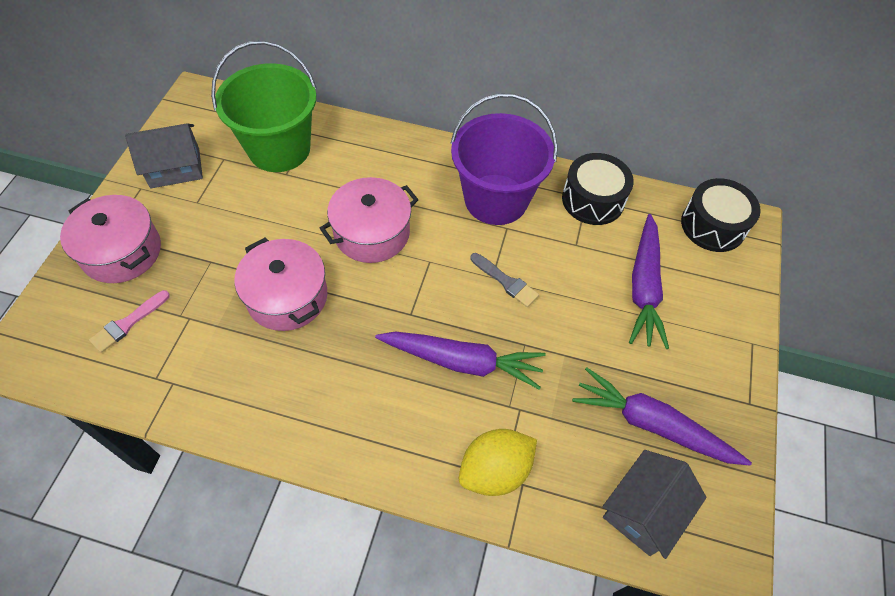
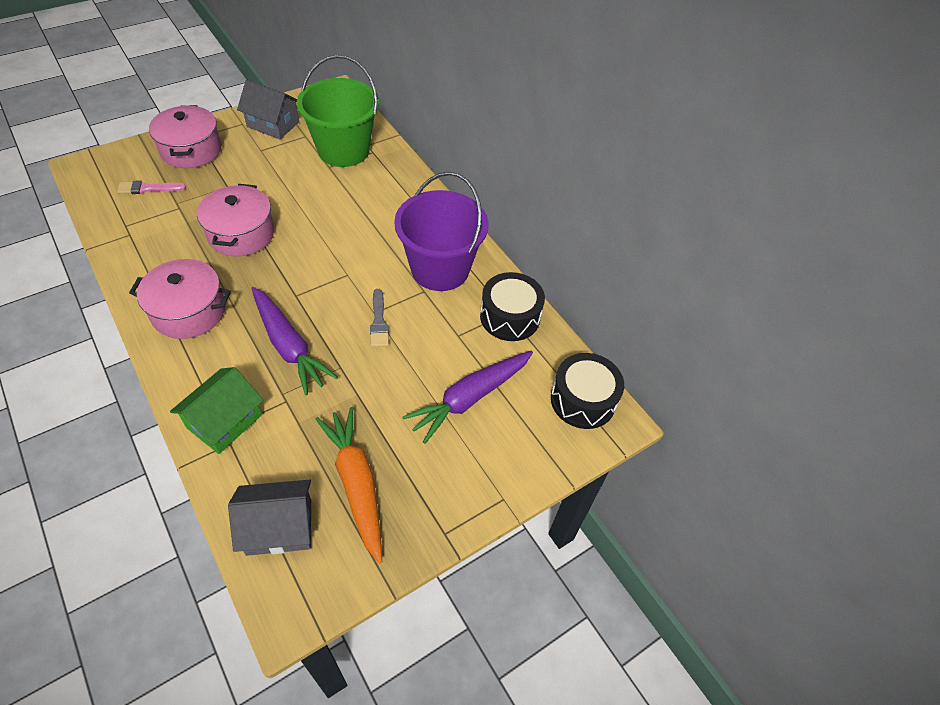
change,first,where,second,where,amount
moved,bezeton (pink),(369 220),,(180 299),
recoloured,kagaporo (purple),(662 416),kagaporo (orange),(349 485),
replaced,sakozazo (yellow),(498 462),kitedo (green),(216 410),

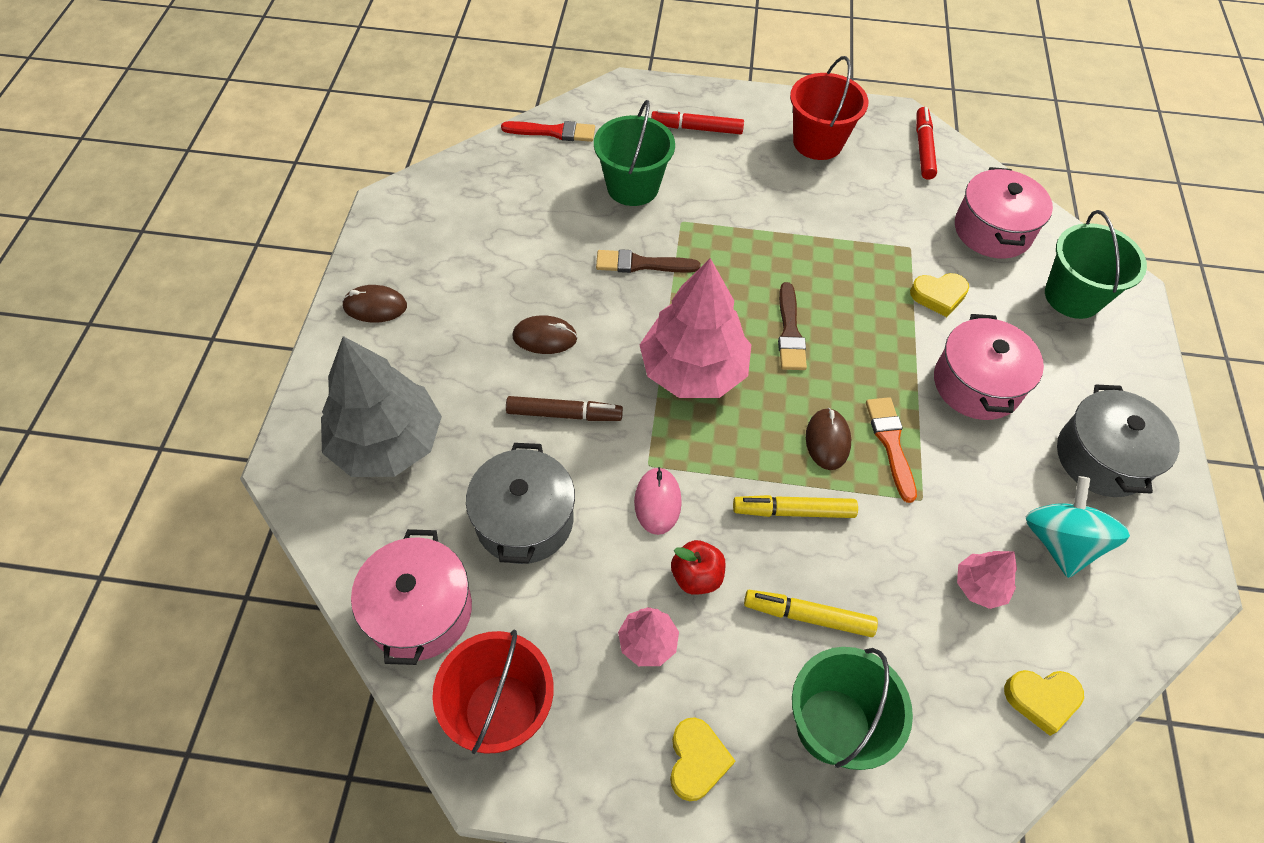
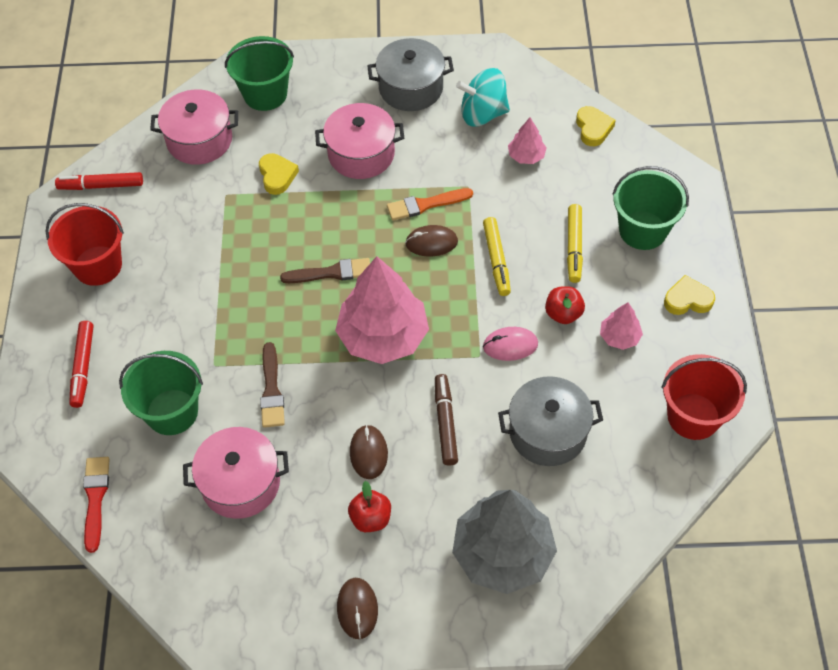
change,first,where,second,where,amount
moved,bezeton (pink),(411 597),,(236 473),
added,,,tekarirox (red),(369 506),

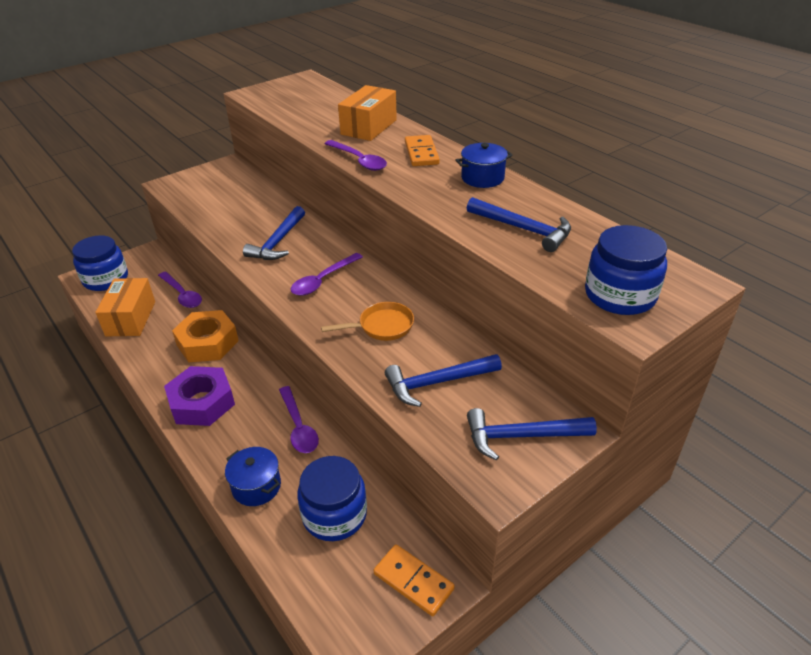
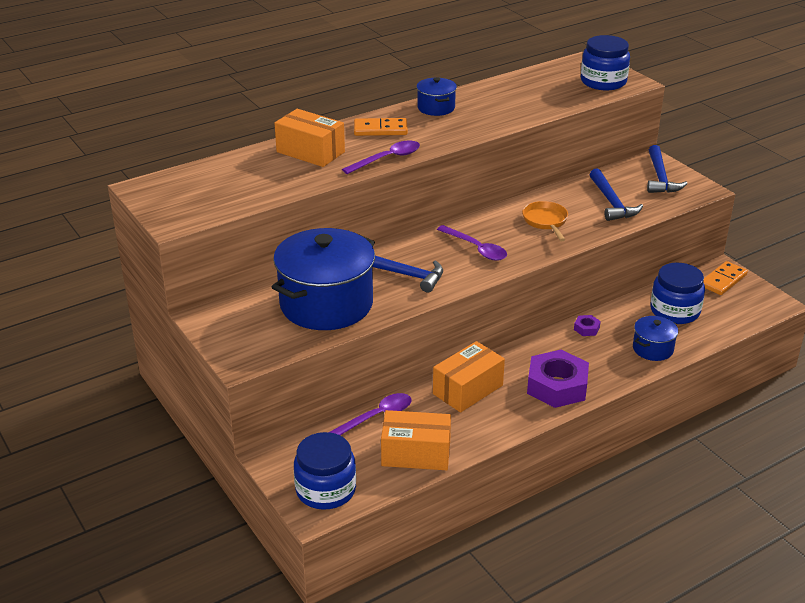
change,first,where,second,where,amount
removed,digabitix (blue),(519 224),,,
replaced,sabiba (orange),(205 336),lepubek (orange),(469 377),
replaced,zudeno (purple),(299 419),sabiba (purple),(587 325),
added,,,bezeton (blue),(323 279),

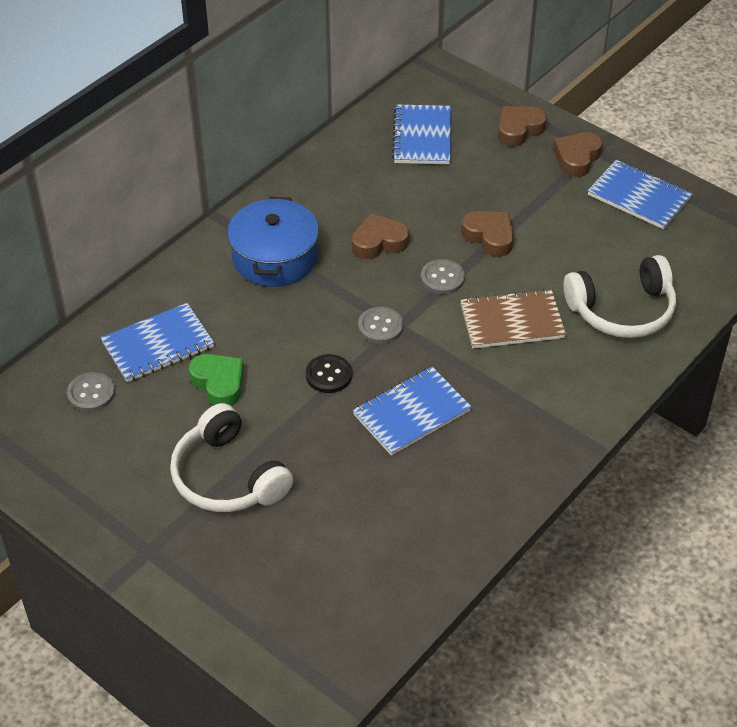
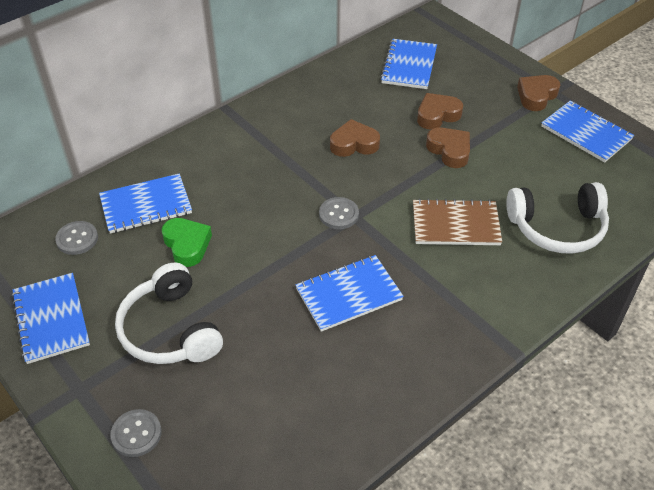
change,first,where,second,where,amount
moved,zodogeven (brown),(522 126),,(440 111),
removed,bezeton (blue),(273 241),,,
moved,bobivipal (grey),(443 276),,(136 433),
removed,bobivipal (black),(329 373),,,
added,,,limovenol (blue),(50 318),

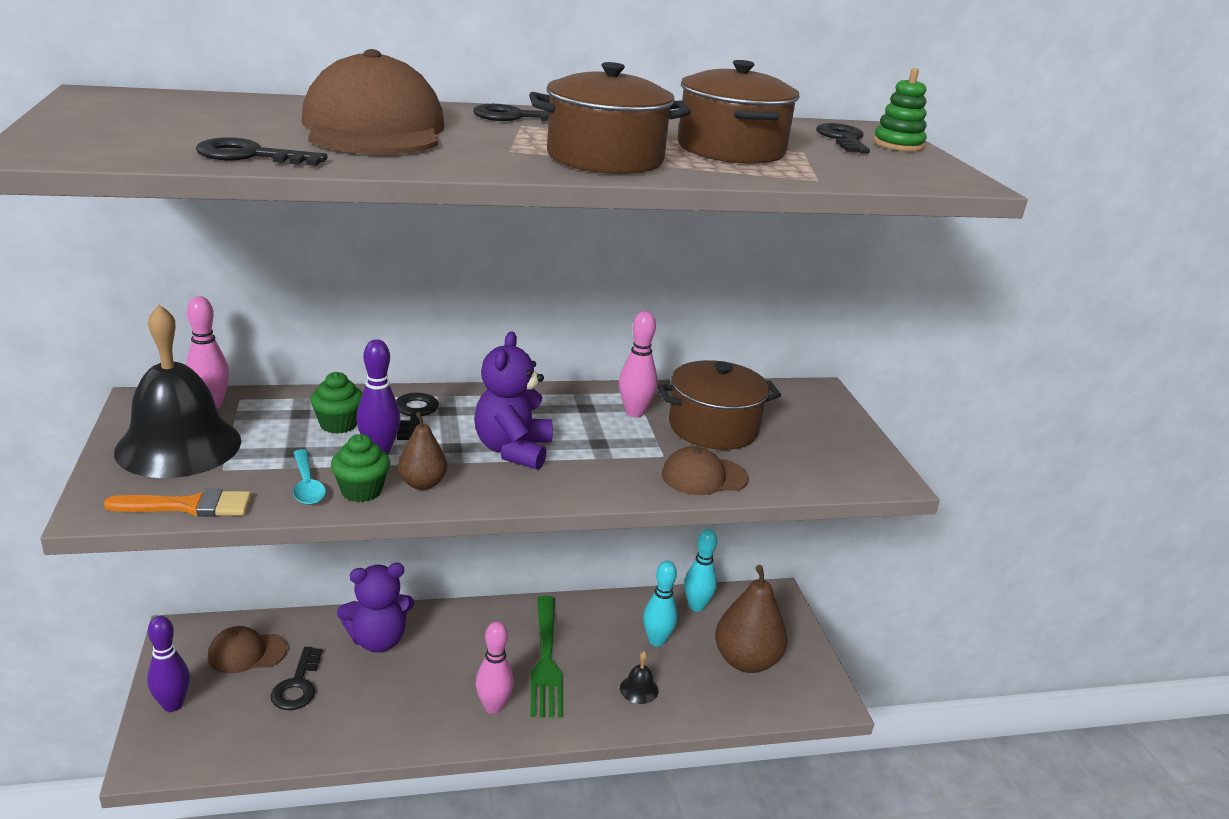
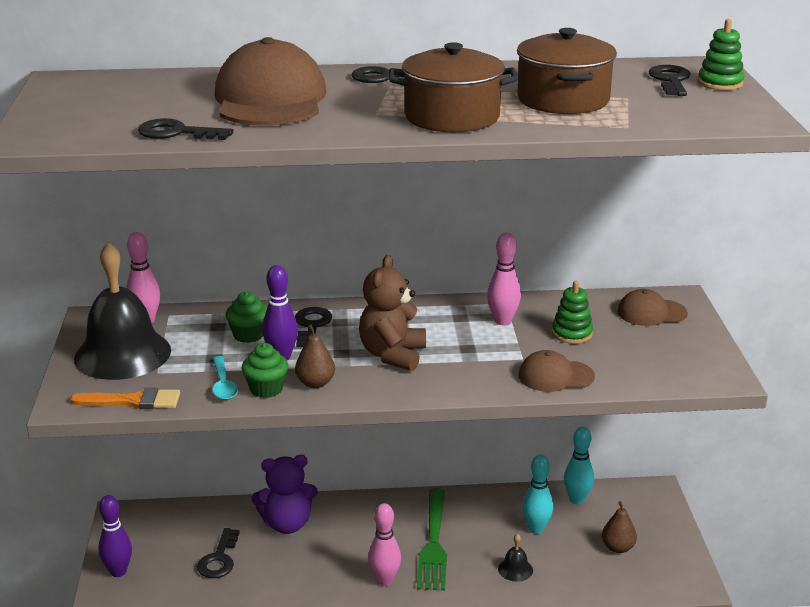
change,first,where,second,where,amount
recoloured,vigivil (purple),(513 400),vigivil (brown),(392 313),
replaced,bezeton (brown),(719 405),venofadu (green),(572 312),
resized,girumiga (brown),(751 619),,(619 527),x0.53
moved,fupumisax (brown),(247 649),,(652 307),

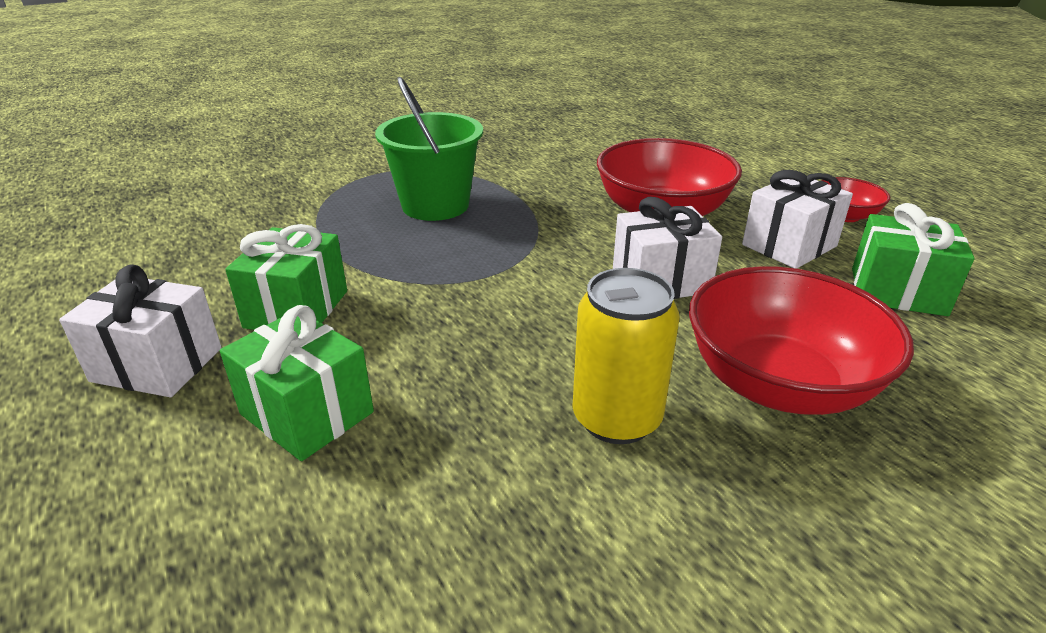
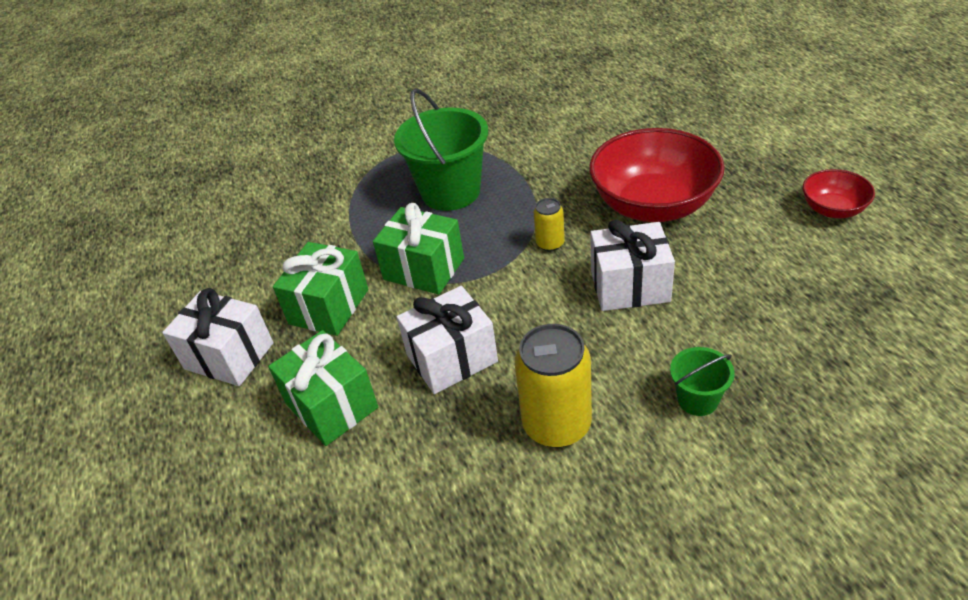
change,first,where,second,where,amount
moved,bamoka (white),(797 219),,(447 340),
moved,bamoka (green),(913 259),,(418 248),
replaced,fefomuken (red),(801 340),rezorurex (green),(702 381),
added,,,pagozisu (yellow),(549 224),

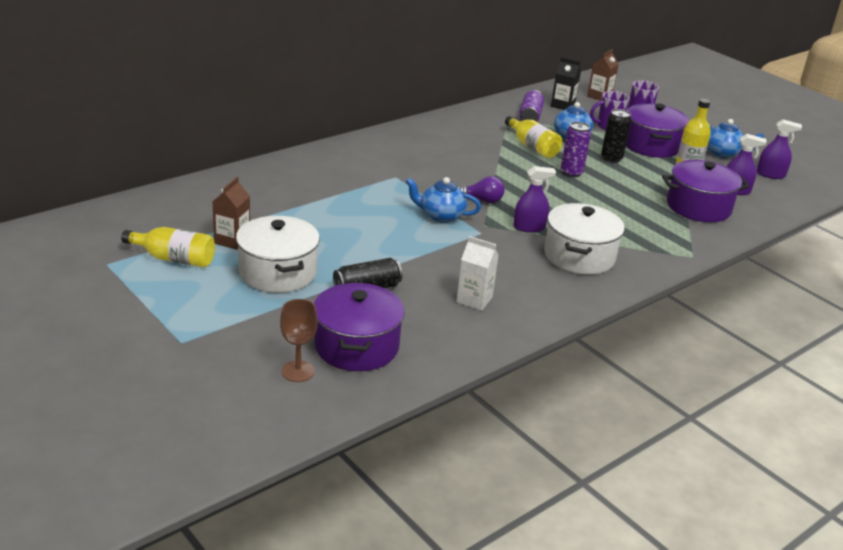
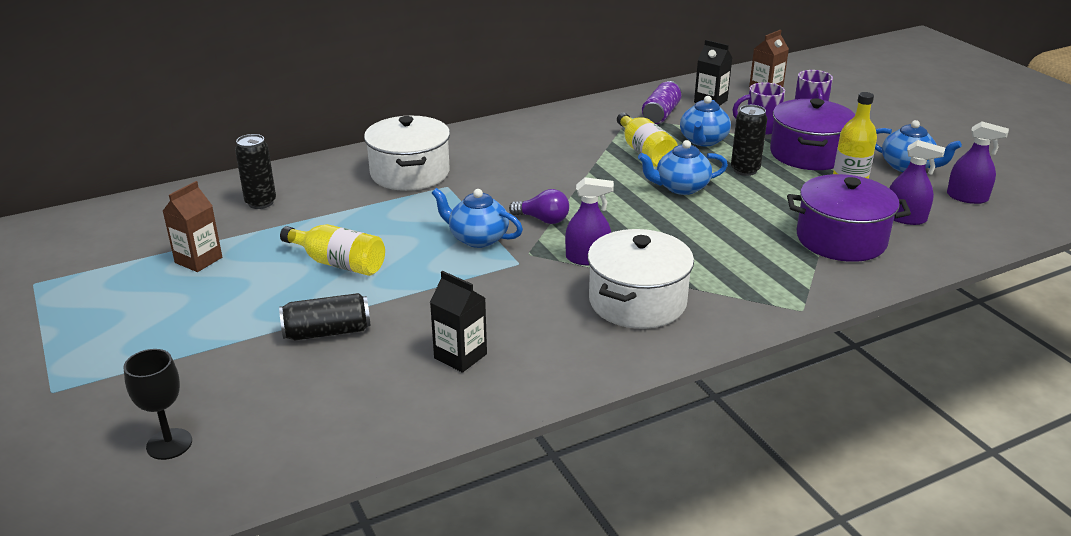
change,first,where,second,where,amount
replaced,pagozisu (purple),(576 150),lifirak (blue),(683 167),
moved,bezeton (white),(278 254),,(407 153),
moved,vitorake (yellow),(168 247),,(332 250),
recoloured,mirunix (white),(477 273),mirunix (black),(458 322),
removed,bezeton (purple),(359 327),,,
recoloured,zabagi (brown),(299 340),zabagi (black),(158 404),
added,,,pagozisu (black),(255 171),

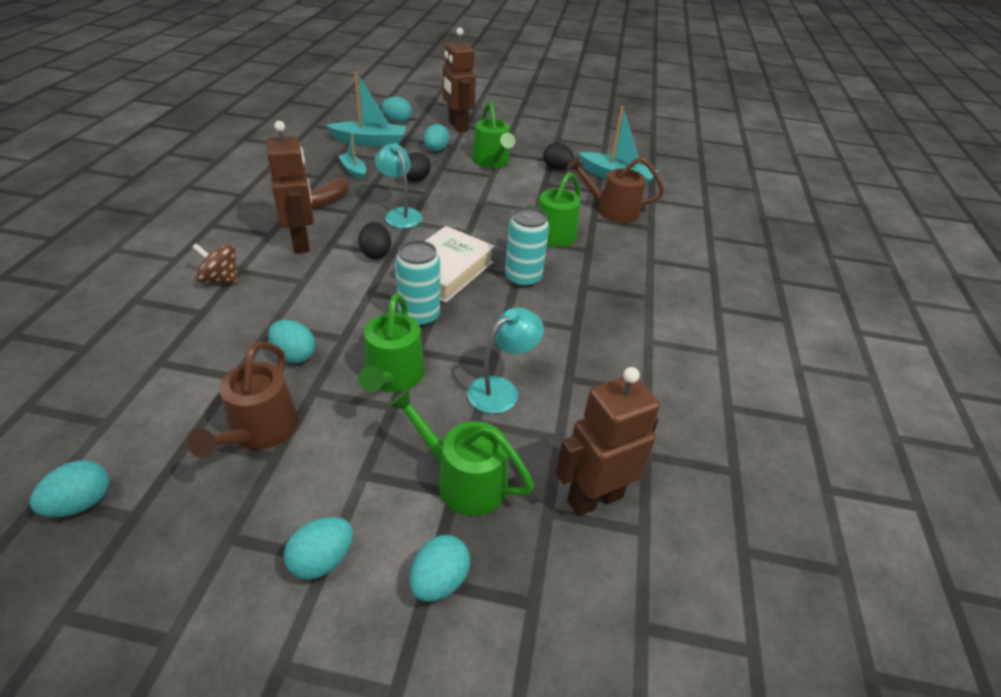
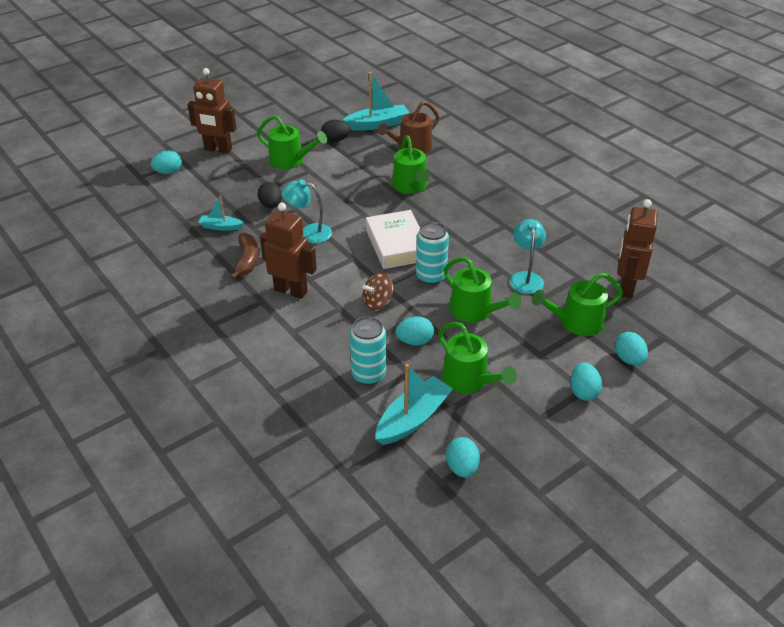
change,first,where,second,where,amount
moved,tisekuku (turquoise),(366 109),,(414 404),
removed,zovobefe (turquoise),(436 137),,,
moved,pagozisu (turquoise),(527 247),,(368 351),
removed,zovobefe (black),(374 240),,,
moved,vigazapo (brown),(215 263),,(377 291),
recoloured,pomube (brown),(242 399),pomube (green),(477 357),

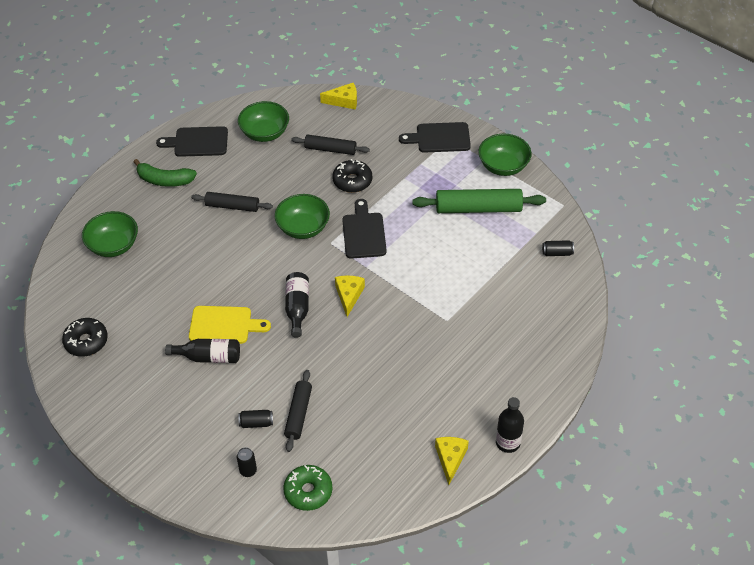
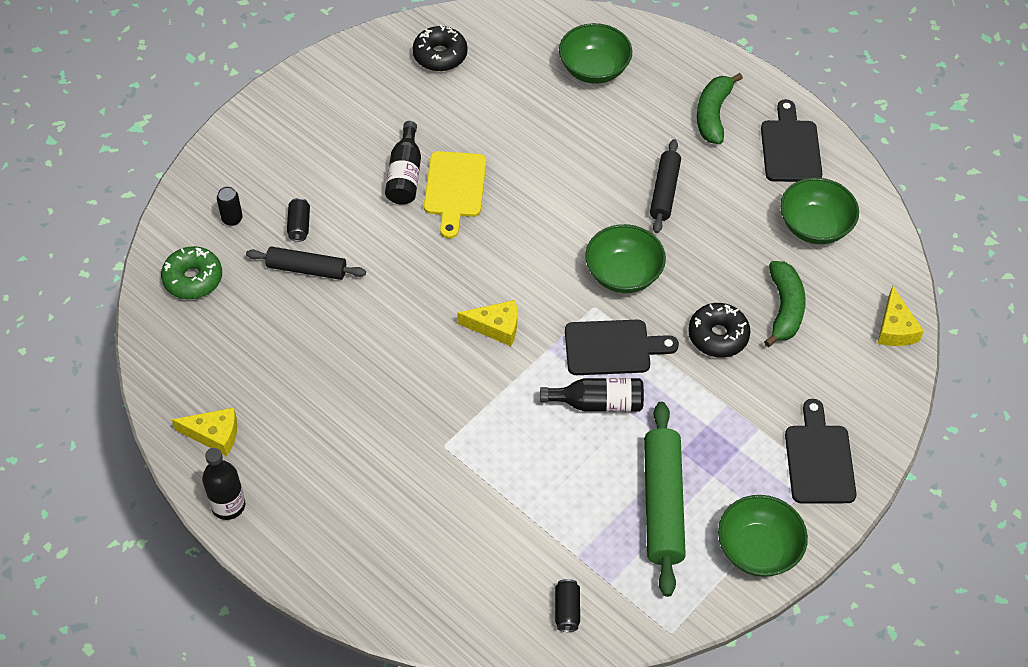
change,first,where,second,where,amount
replaced,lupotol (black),(330 144),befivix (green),(785 304),
moved,vitorake (black),(297 305),,(592 395),

